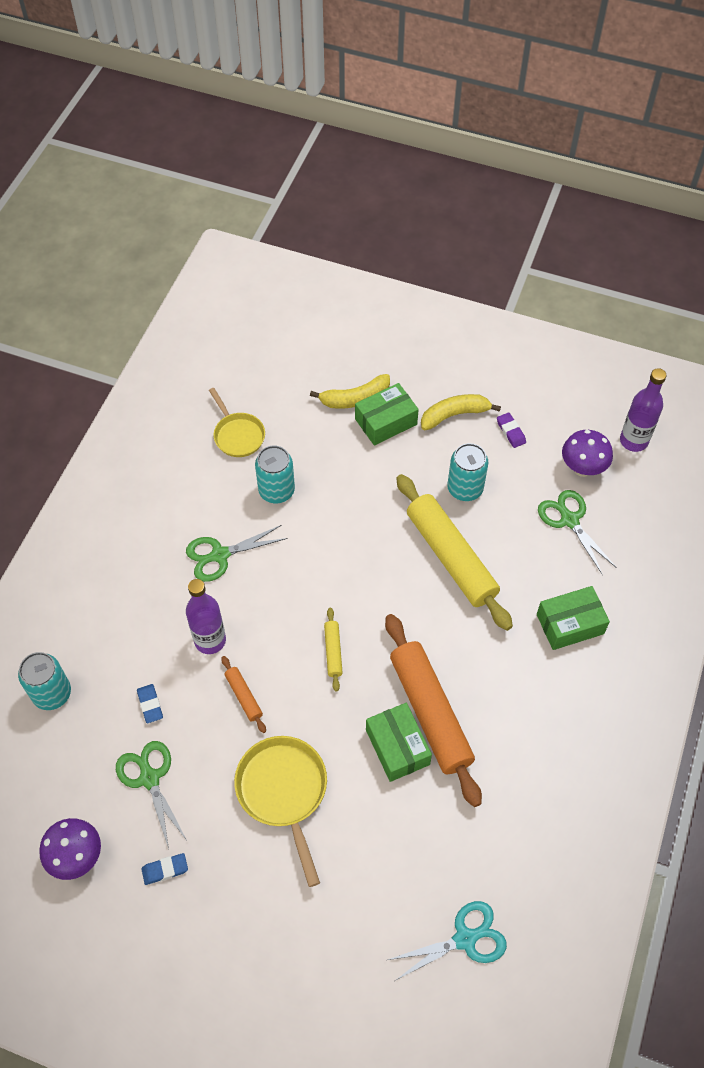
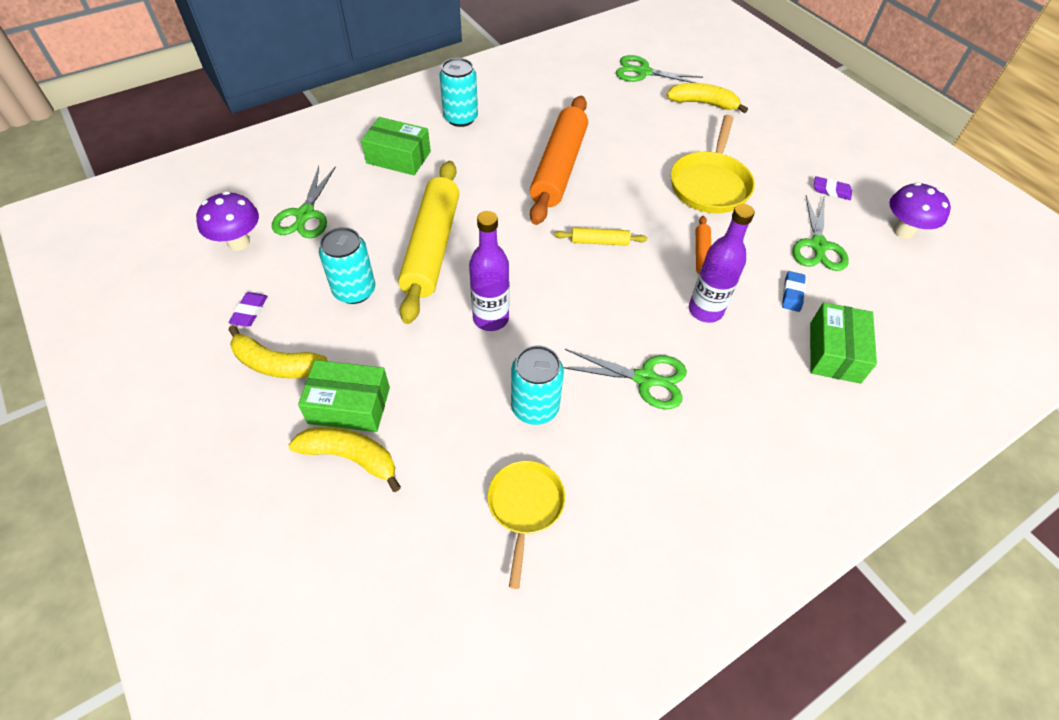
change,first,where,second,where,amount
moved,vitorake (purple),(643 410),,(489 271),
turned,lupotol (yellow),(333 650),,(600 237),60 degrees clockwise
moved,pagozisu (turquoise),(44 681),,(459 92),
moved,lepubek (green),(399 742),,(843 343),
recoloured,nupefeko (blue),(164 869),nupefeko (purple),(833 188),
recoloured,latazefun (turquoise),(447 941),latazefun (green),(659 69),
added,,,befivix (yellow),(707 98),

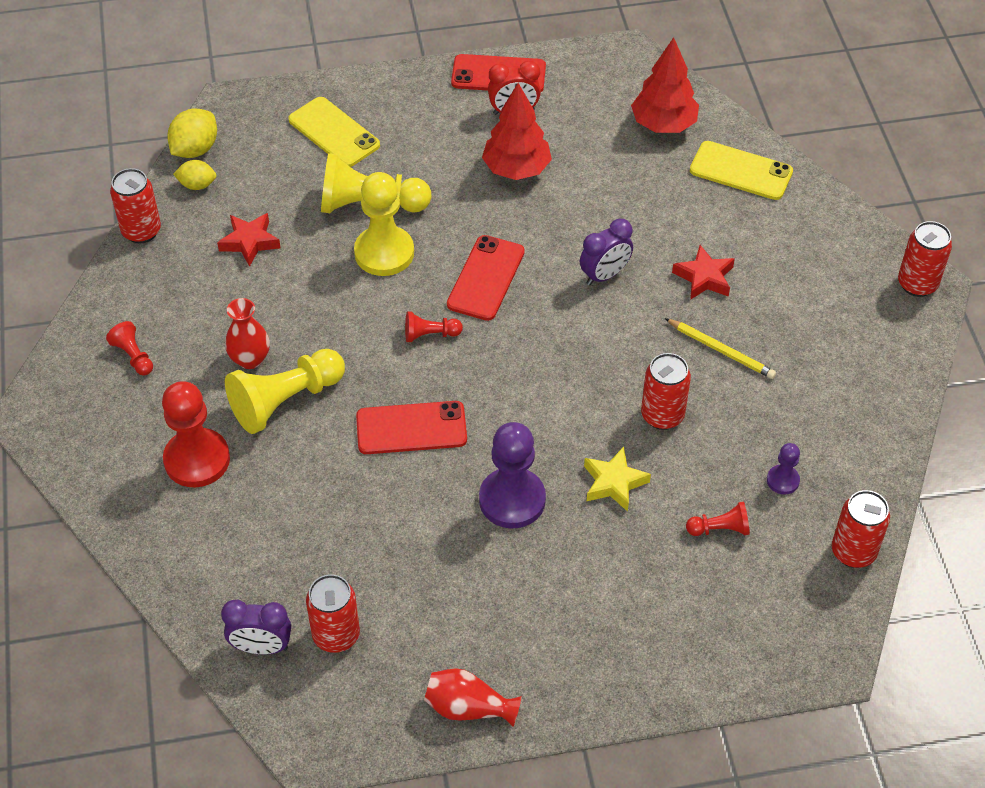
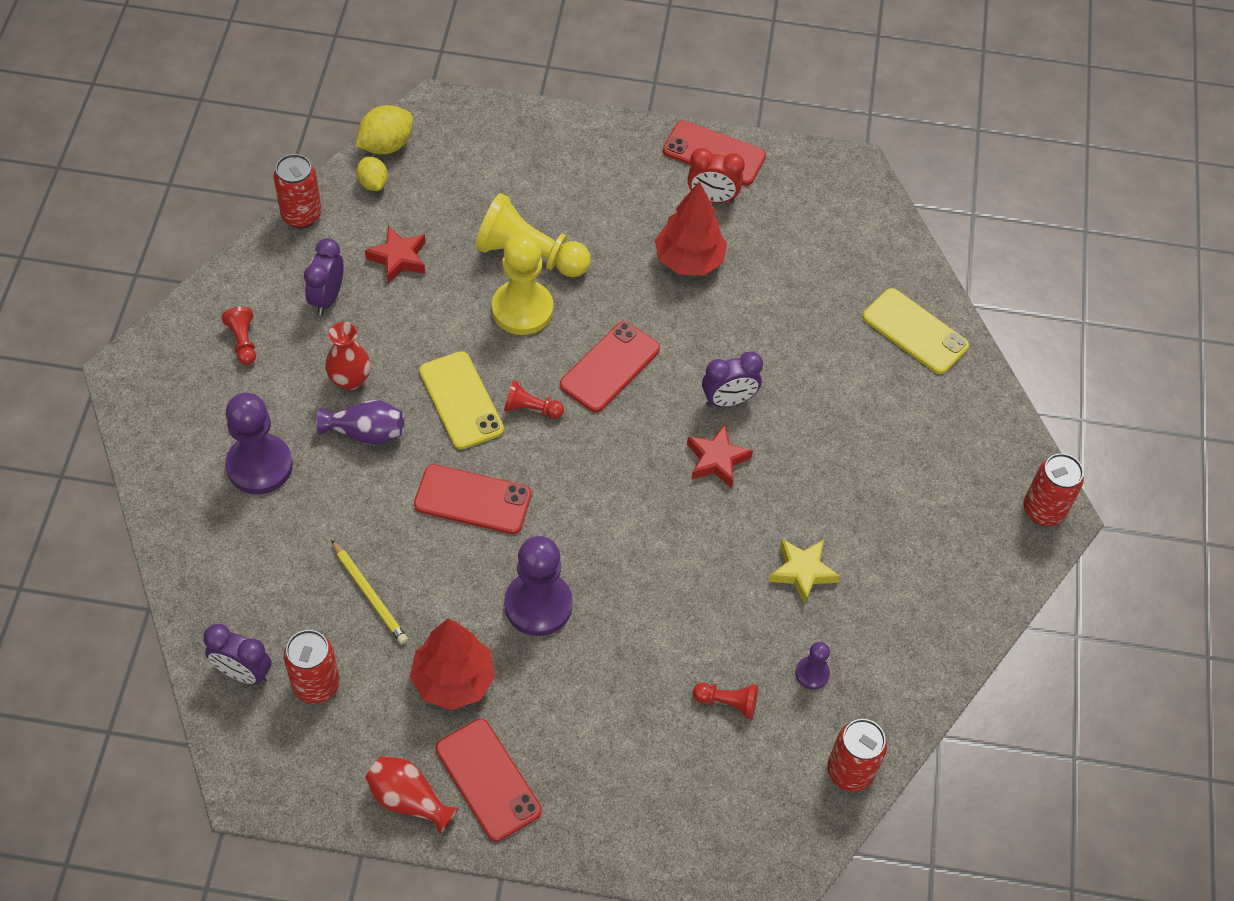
change,first,where,second,where,amount
moved,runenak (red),(665 85),,(452 664),
moved,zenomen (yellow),(334 132),,(461 400),
turned,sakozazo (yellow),(195 175),,(372 174),45 degrees clockwise
moved,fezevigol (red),(703 272),,(720 456),
moved,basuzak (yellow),(720 348),,(369 592),
replaced,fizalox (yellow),(285 391),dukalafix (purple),(360 423),
removed,pagozisu (red),(666 391),,,
recoloured,fizalox (red),(196 434),fizalox (purple),(259 443),
moved,fezevigol (yellow),(617 479),,(804 571),
added,,,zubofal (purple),(324 276),
added,,,zenomen (red),(489 780),

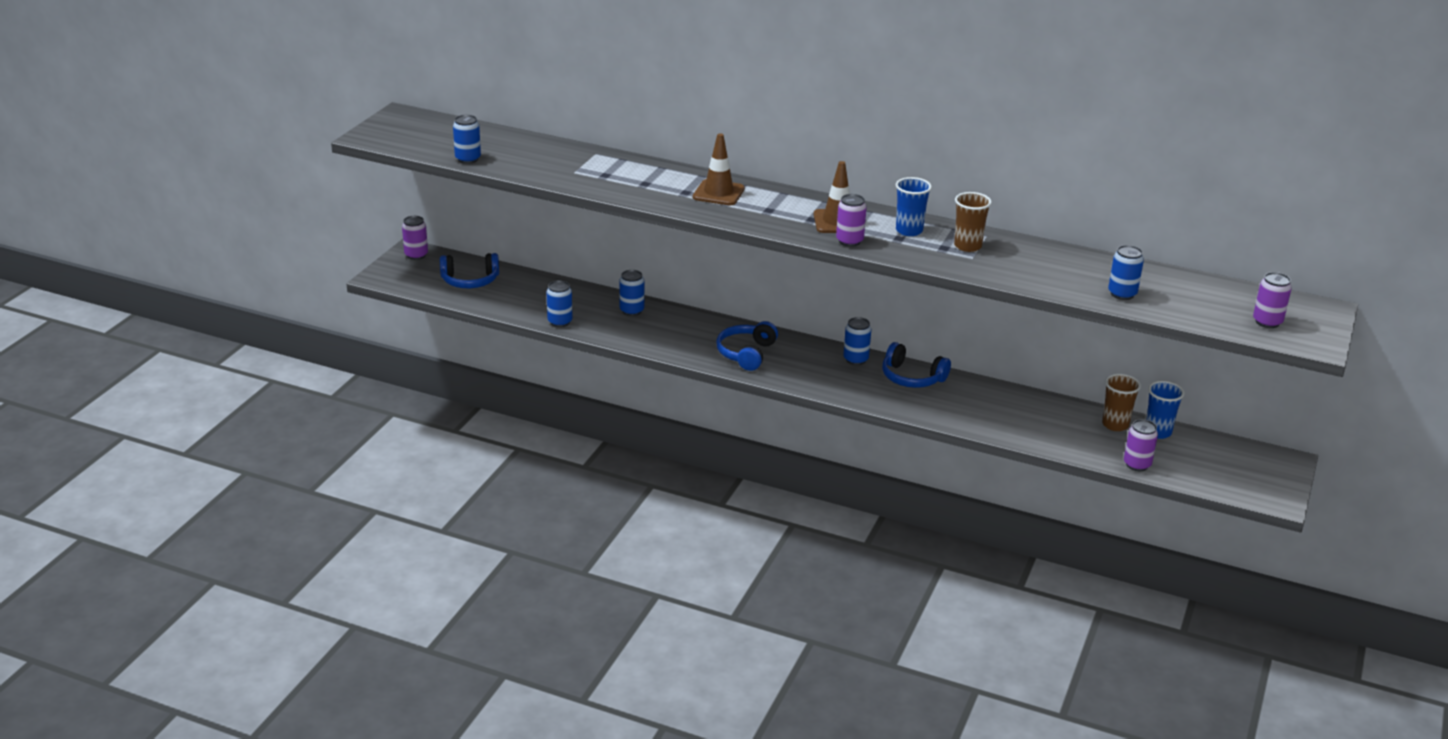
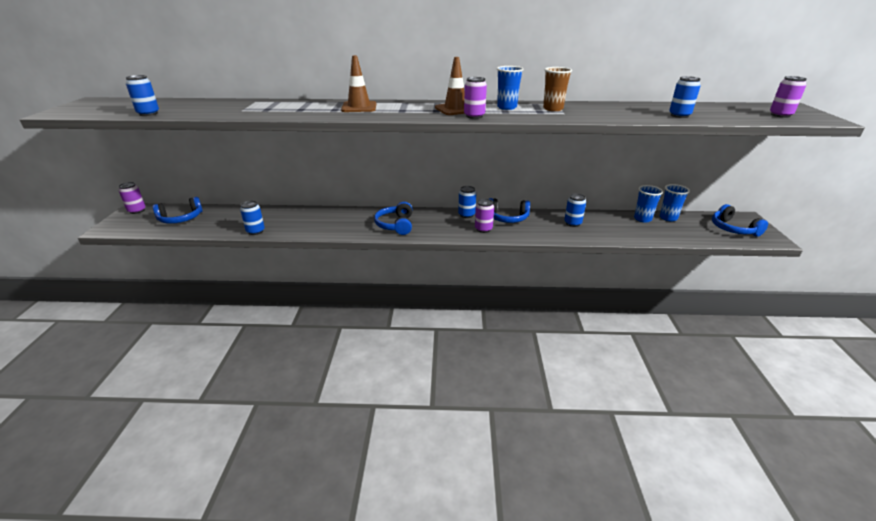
change,first,where,second,where,amount
moved,pagozisu (blue),(631 293),,(575 210),
recoloured,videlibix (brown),(1121 402),videlibix (blue),(648 204),
moved,pagozisu (purple),(1141 445),,(484 216),
added,,,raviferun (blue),(740 220),

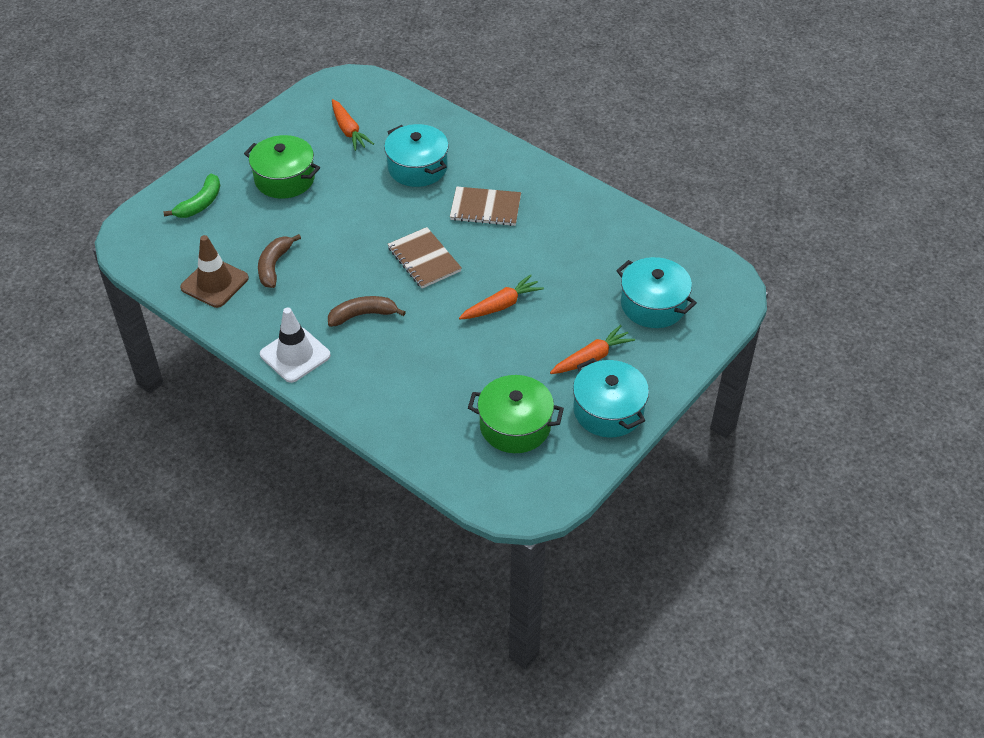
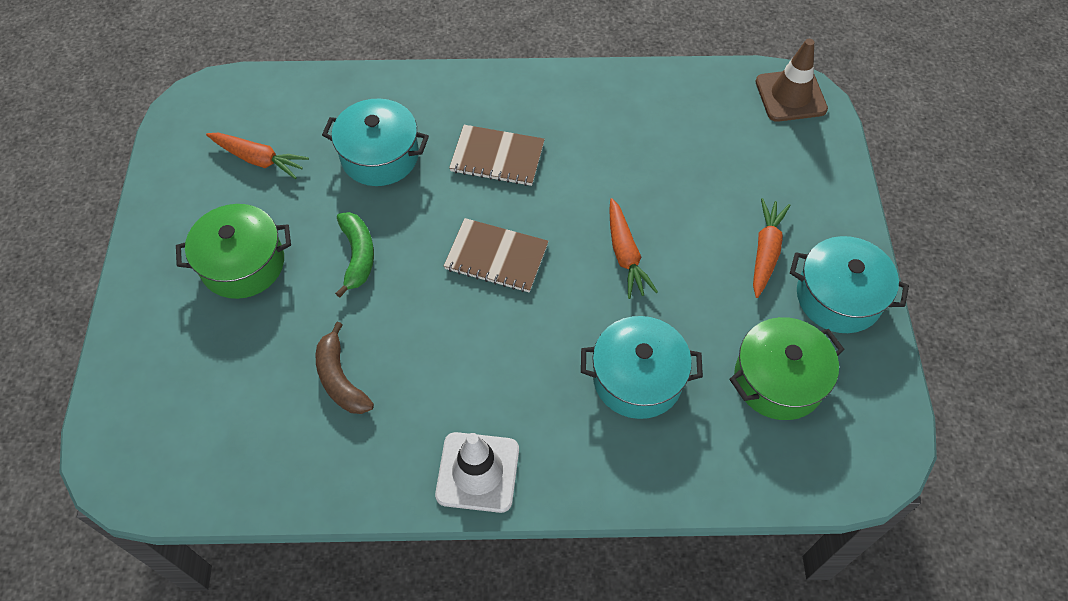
change,first,where,second,where,amount
moved,befivix (green),(191 196),,(354 255),
turned,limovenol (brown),(485 206),,(497 155),45 degrees clockwise
moved,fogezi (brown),(214 271),,(792 80),
moved,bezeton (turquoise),(656 292),,(642 367),
turned,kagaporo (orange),(501 296),,(633 248),150 degrees clockwise
removed,befivix (brown),(367 311),,,

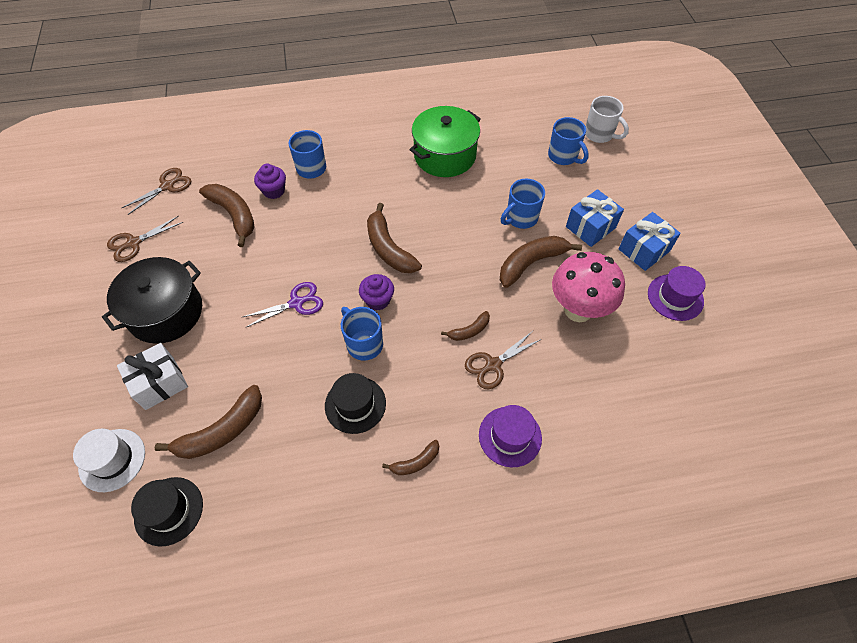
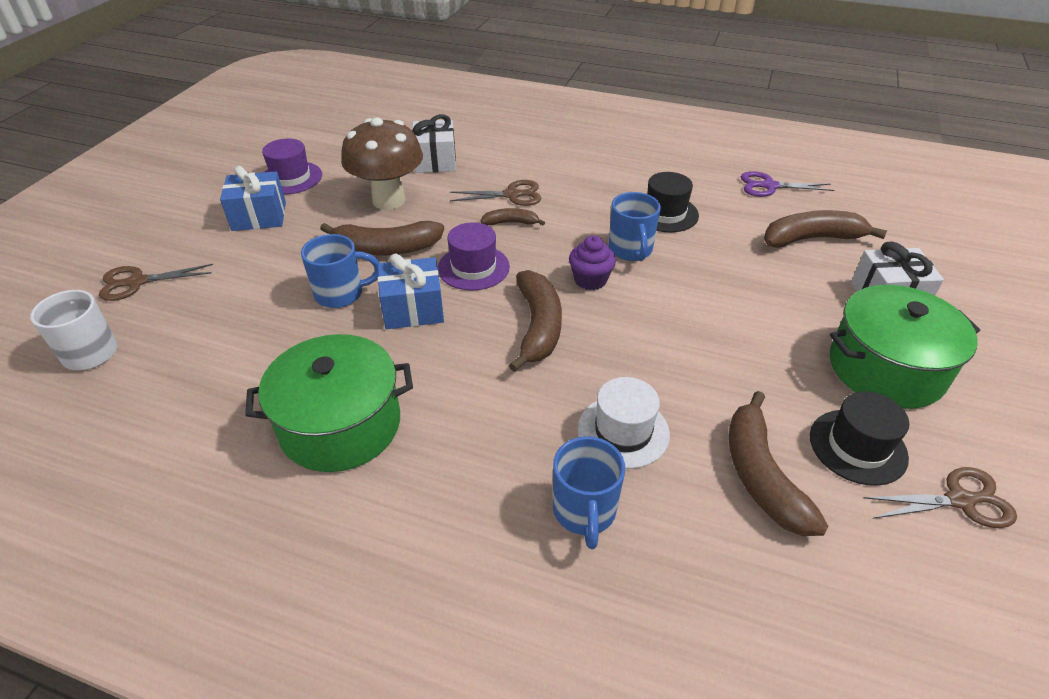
change,first,where,second,where,amount
removed,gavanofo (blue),(568 141),,,
removed,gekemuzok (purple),(270 181),,,
moved,latazefun (brown),(156 191),,(156 282),
moved,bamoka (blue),(595 218),,(411 291),
recoloured,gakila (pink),(588 287),gakila (brown),(382 164),
recoloured,bezeton (black),(152 300),bezeton (green),(905 347),
moved,latazefun (purple),(283 305),,(788 184),
moved,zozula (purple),(510 436),,(474 256),
moved,zozula (white),(109 460),,(624 423),
removed,befivix (brown),(410 457),,,
moved,zozula (black),(167 512),,(859 438),
added,,,bamoka (white),(434 143),

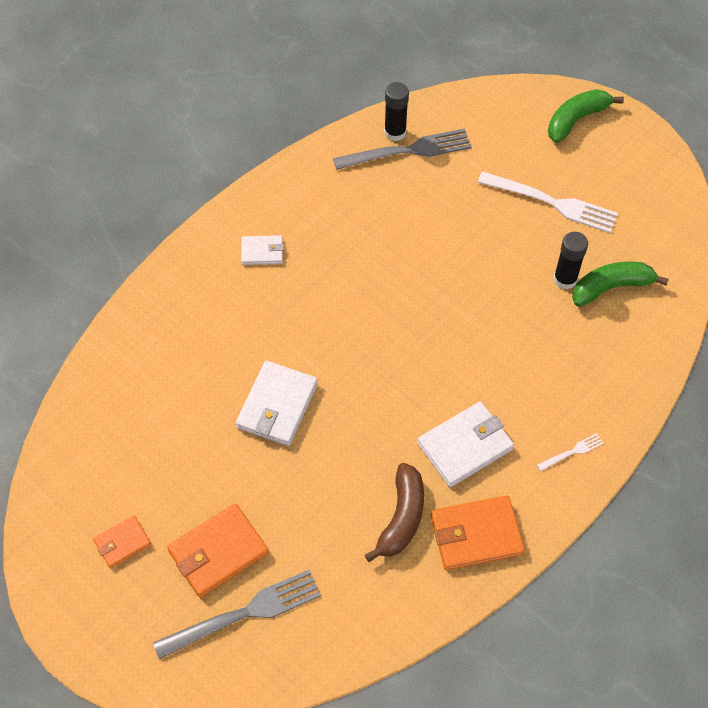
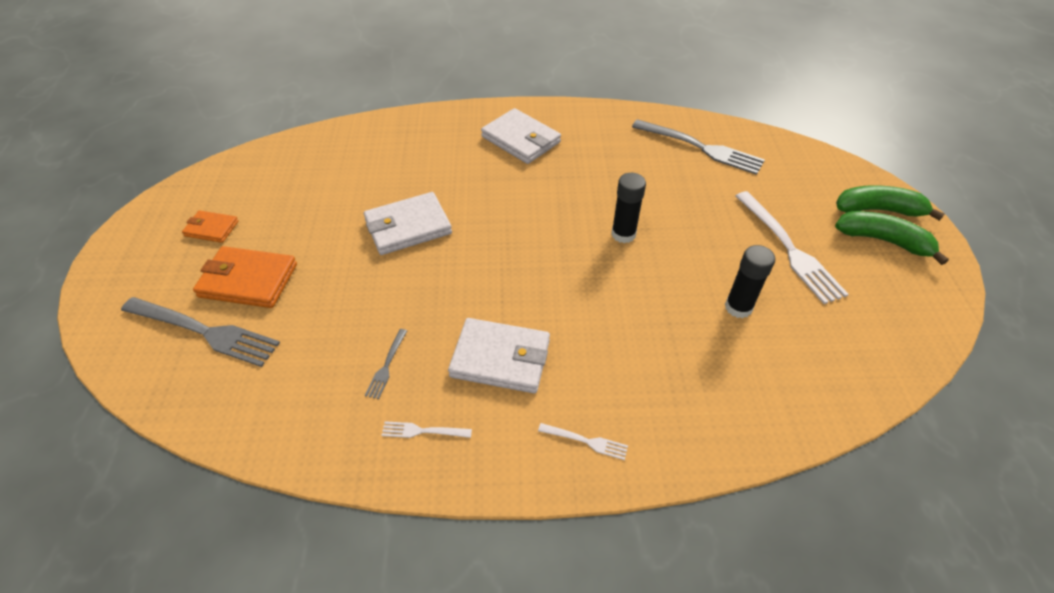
change,first,where,second,where,amount
moved,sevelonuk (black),(396 111),,(628 208),
resized,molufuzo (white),(262 250),,(521 136),x1.74
moved,befivix (green),(620 284),,(892 238),
replaced,befivix (brown),(394 512),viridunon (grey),(386 364),
replaced,molufuzo (orange),(478 532),viridunon (white),(426 429),

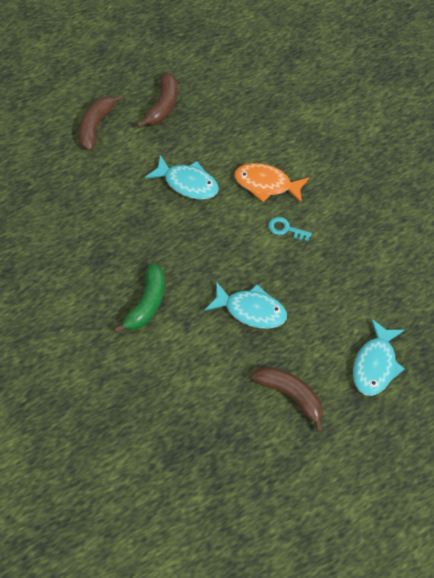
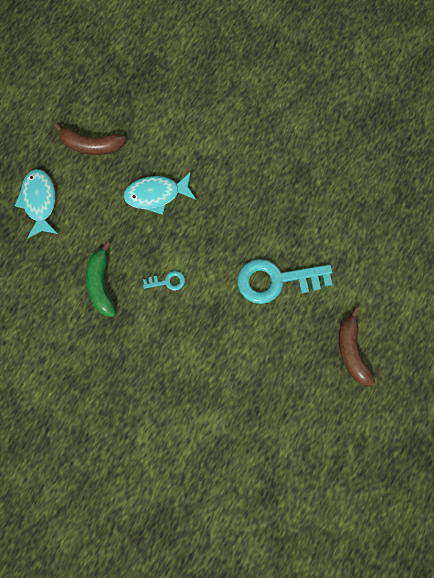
change,first,where,second,where,amount
removed,befivix (brown),(100 122),,,
replaced,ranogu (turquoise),(182 177),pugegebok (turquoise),(284 281),
removed,ranogu (orange),(272 183),,,
moved,befivix (green),(139 298),,(101 279),

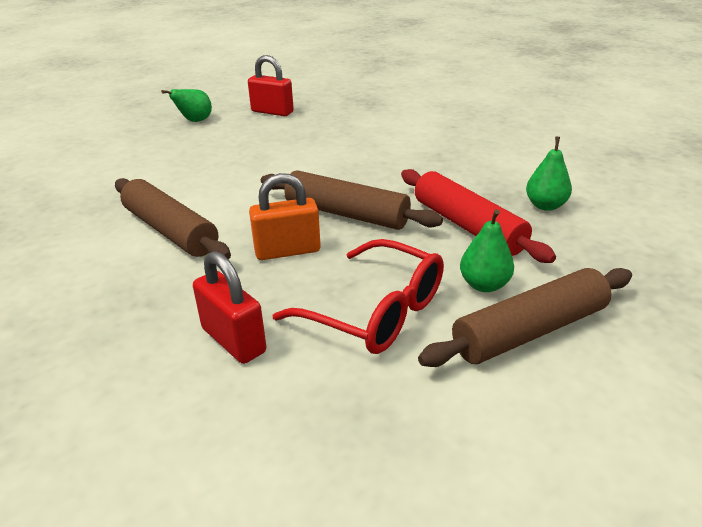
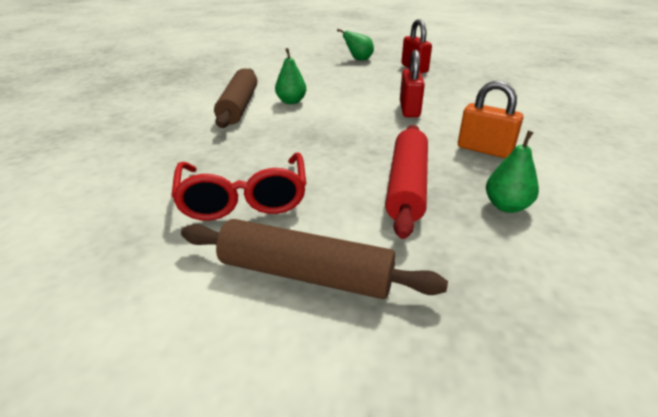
change,first,where,second,where,amount
removed,lupotol (brown),(352 200),,,
moved,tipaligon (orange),(285 216),,(490 119),
moved,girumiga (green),(487 250),,(290 76),
moved,tipaligon (red),(230 307),,(412 83),

